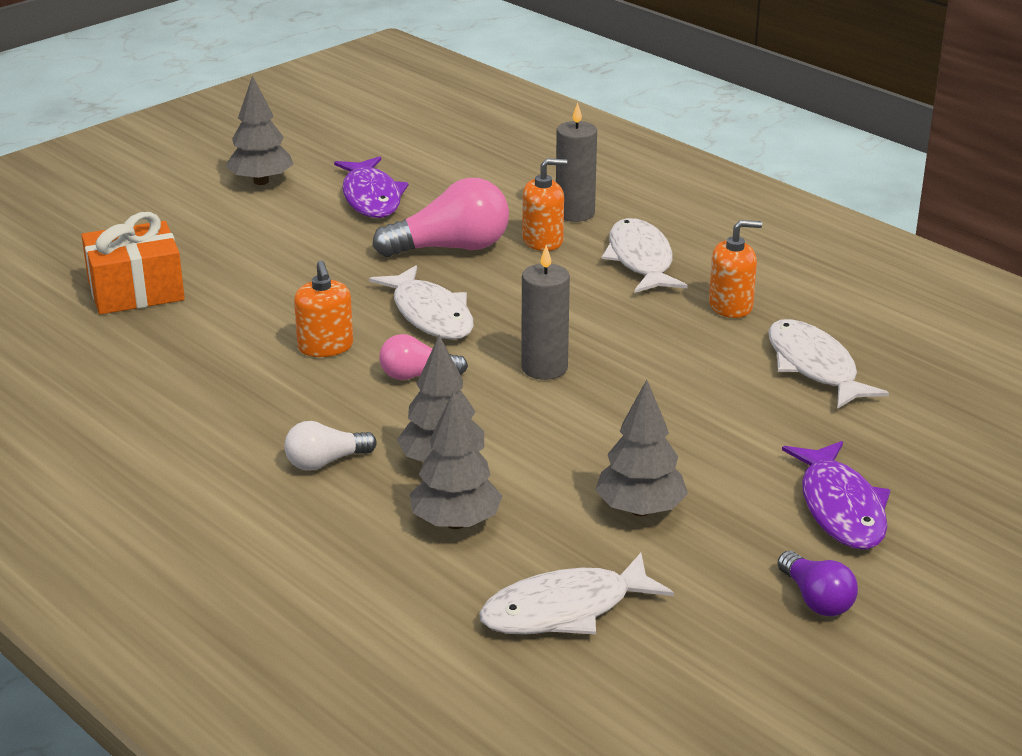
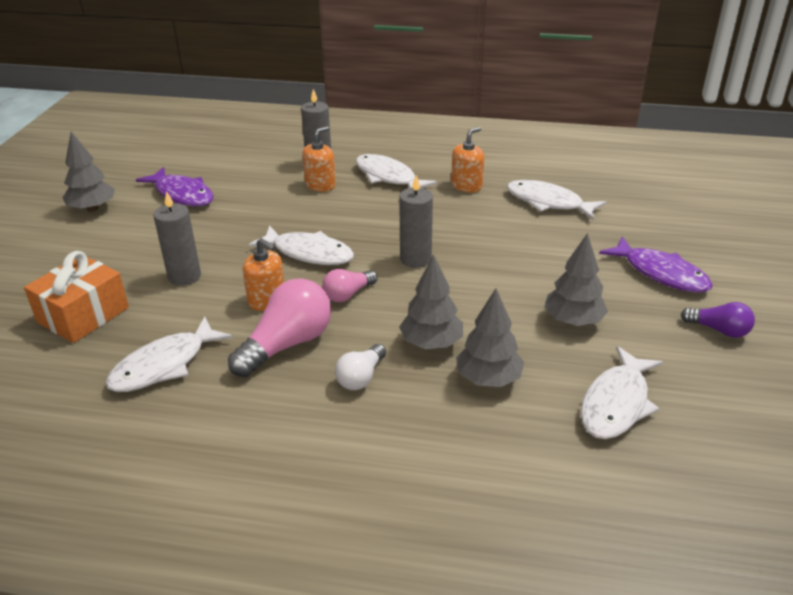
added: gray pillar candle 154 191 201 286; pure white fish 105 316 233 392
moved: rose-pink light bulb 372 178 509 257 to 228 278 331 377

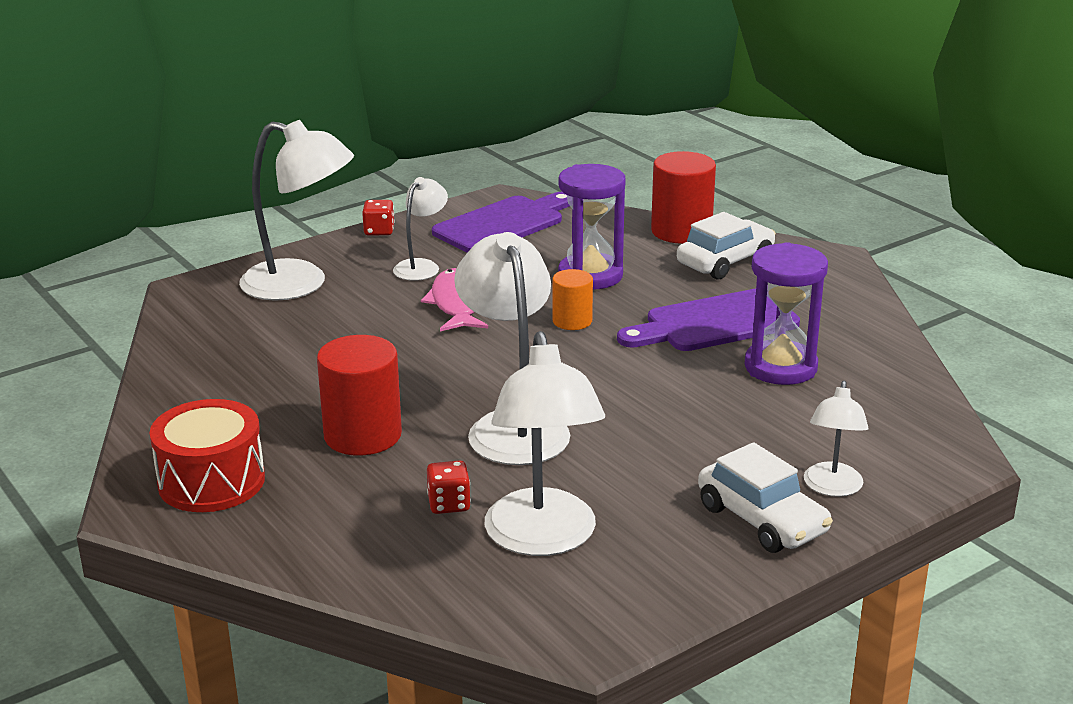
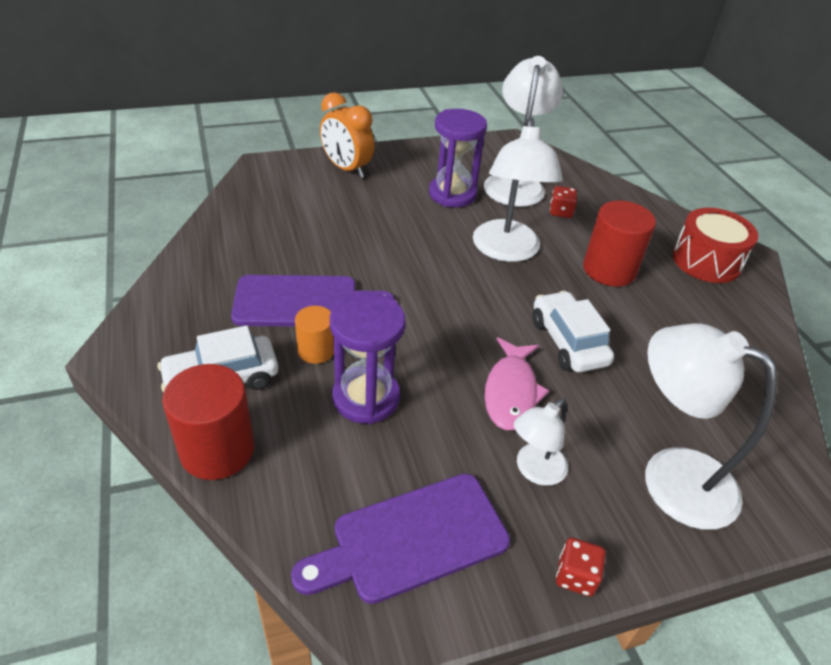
moved: purple sandglass 745 242 828 385 to 429 109 487 207; bright orange cylinder shape 552 269 593 330 to 295 306 334 364; pure white toy car 698 442 833 553 to 532 291 614 372
replaced: pure white reading lamp 804 381 868 497 to bright orange bedside clock 320 92 374 178

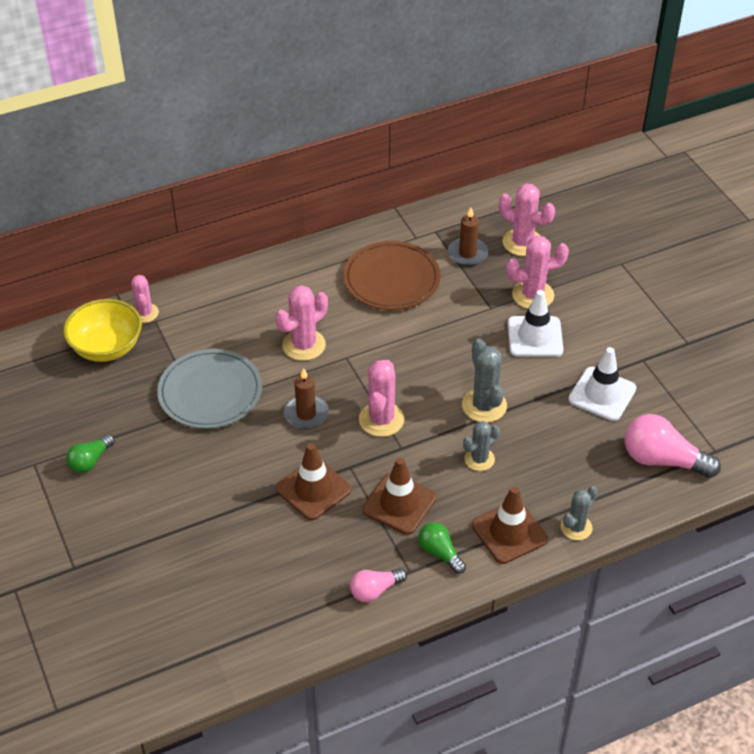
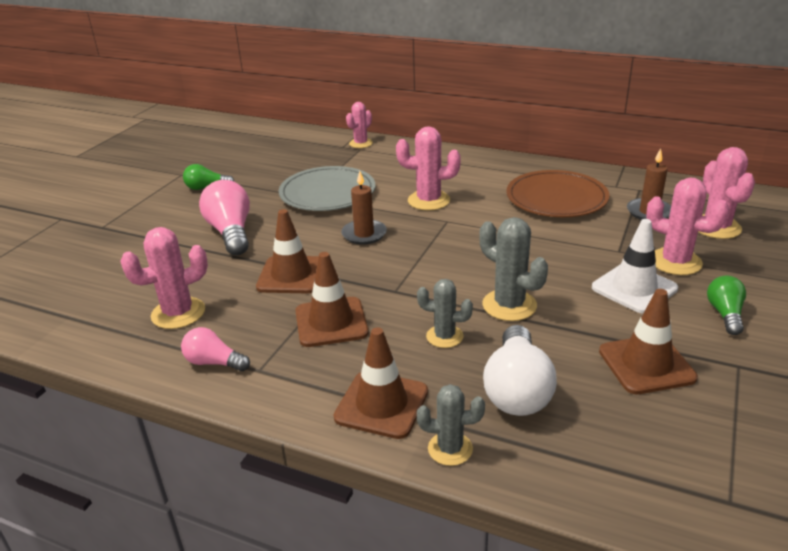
removed: bright yellow deep dish 63 299 142 362
added: pure white light bulb 483 325 557 416
moved: rose-pink saguaro cactus 359 360 404 437 to 120 227 208 329; rose-pink light bulb 625 414 721 478 to 199 180 250 255; green light bulb 418 522 466 574 to 707 276 746 335
recoloured: pure white safety cone 568 347 636 421 to russet safety cone 599 289 698 394
turned: gray saguaro cactus 462 338 507 423 = 479 217 548 321 75 degrees counterclockwise

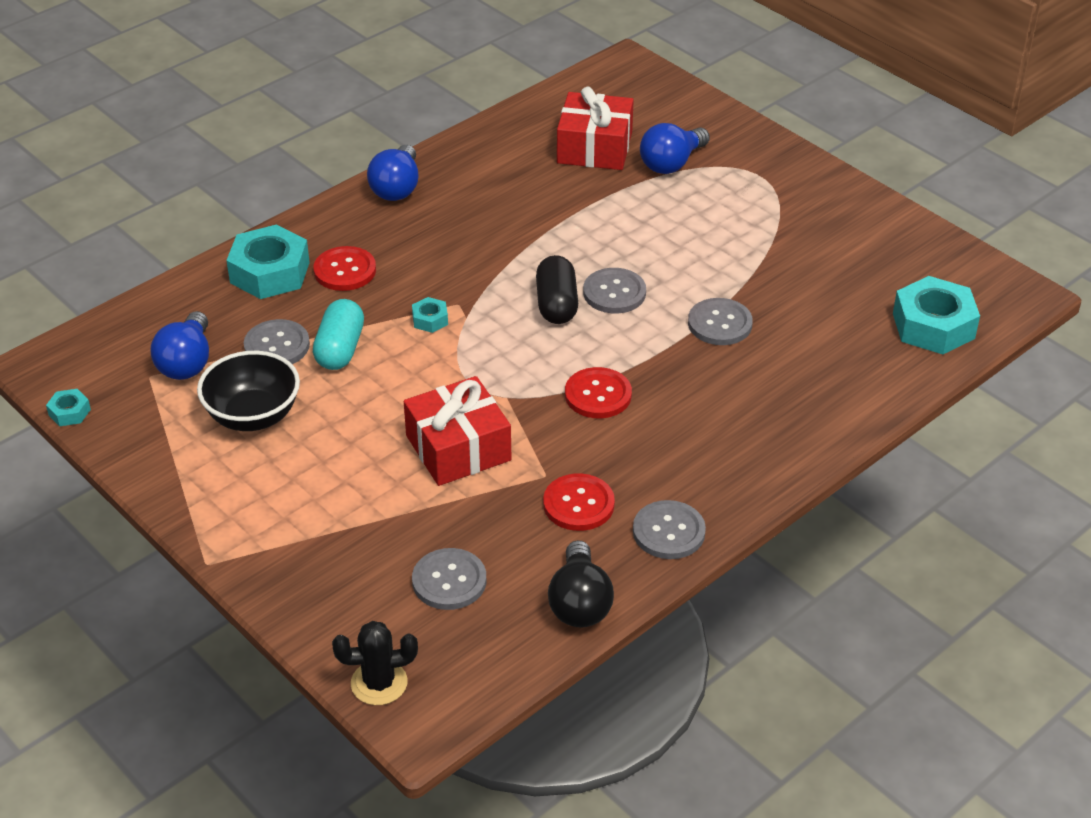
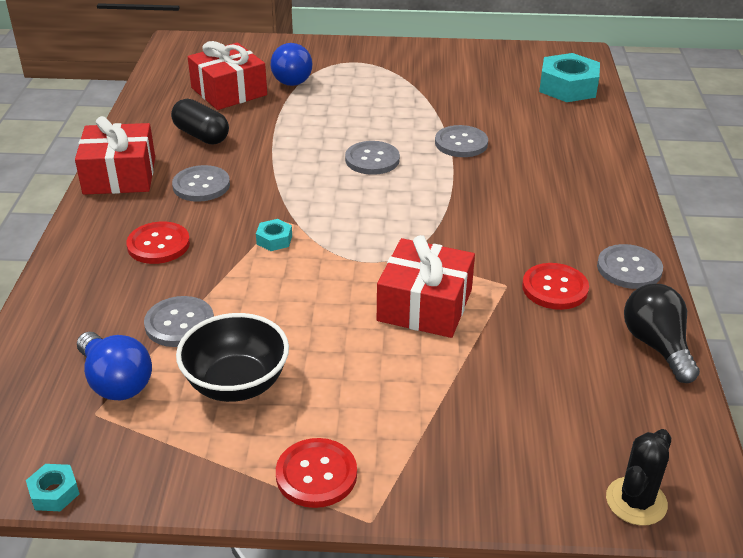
removed: turquoise hex nut 226 225 310 299; turquoise pill shape 313 299 364 370
moved: ebony pill shape 536 255 578 324 to 171 99 229 144; red button 565 367 632 418 to 276 438 357 508; gray button 412 548 486 610 to 172 165 230 202
replaced: cobalt light bulb 367 145 418 201 to red present 75 116 155 195
turned: ebony light bulb 548 540 614 628 = 624 284 700 383 150 degrees counterclockwise

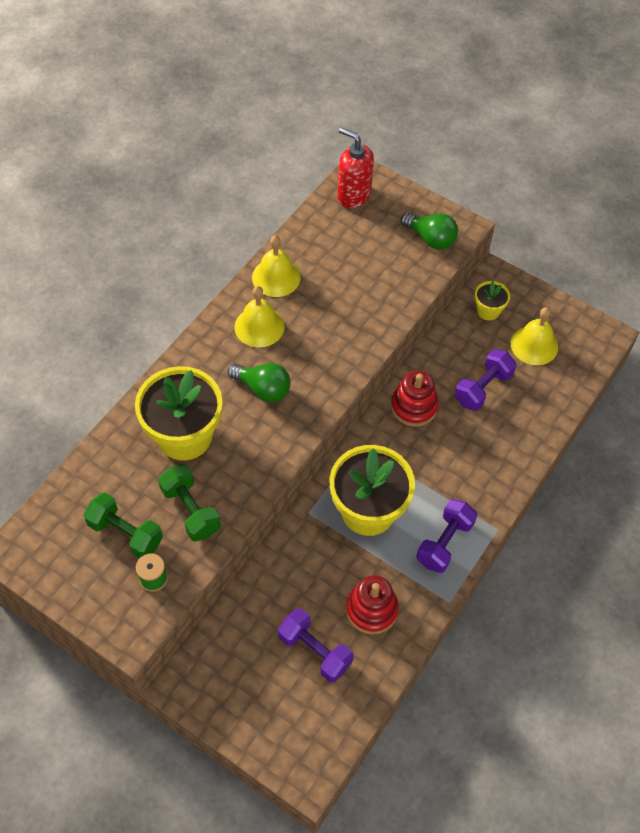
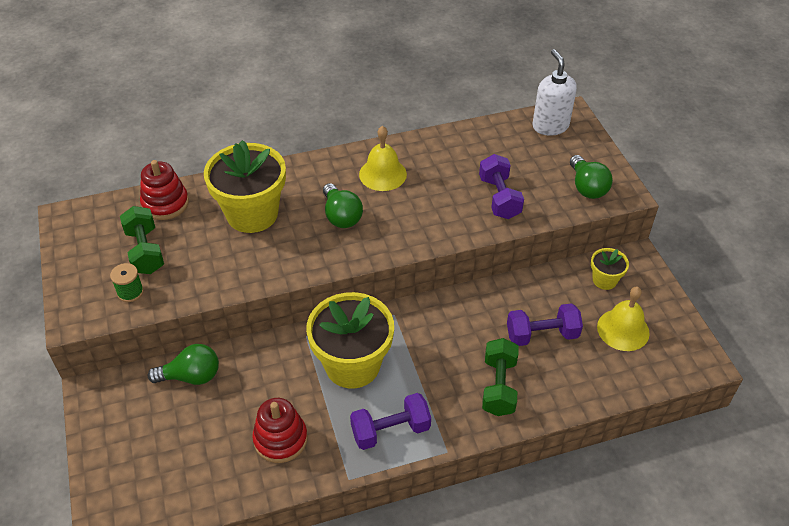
removed: bright yellow bell 252 235 301 297
added: green light bulb 148 344 219 385
moved: red stacking toy 391 370 439 426 to 140 160 189 220; green hand weight 158 465 221 542 to 482 338 519 416; purple hand weight 278 608 354 683 to 479 154 524 219
recoloured: red soap dispenser 337 127 374 208 to pure white soap dispenser 532 49 577 136

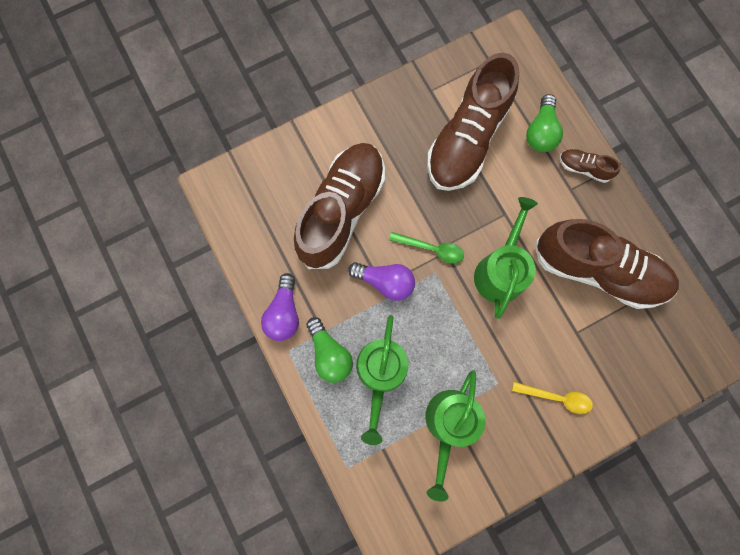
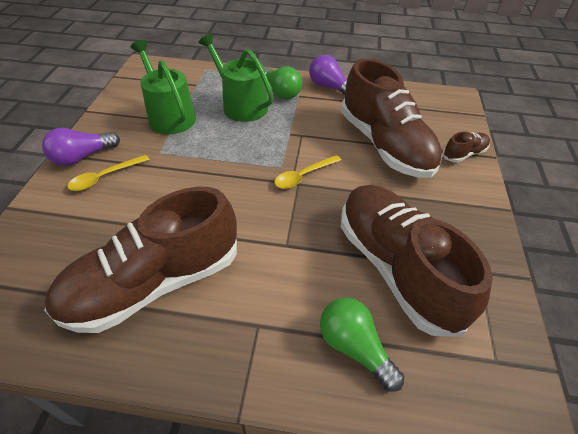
removed: green sprinkling can 474 197 538 319
moved: russet lace-up shoe 560 149 621 183 to 442 132 490 163; purple light bulb 348 262 415 301 to 42 128 120 166
recoloured: green teaspoon 389 232 464 264 to bright yellow teaspoon 274 155 341 189
turned: green light bulb 306 317 353 383 = 265 66 302 99 135 degrees counterclockwise

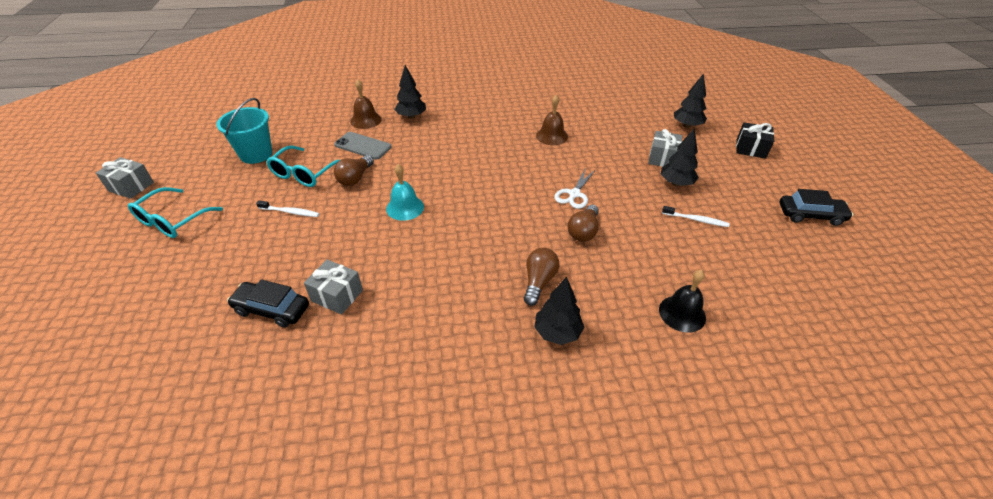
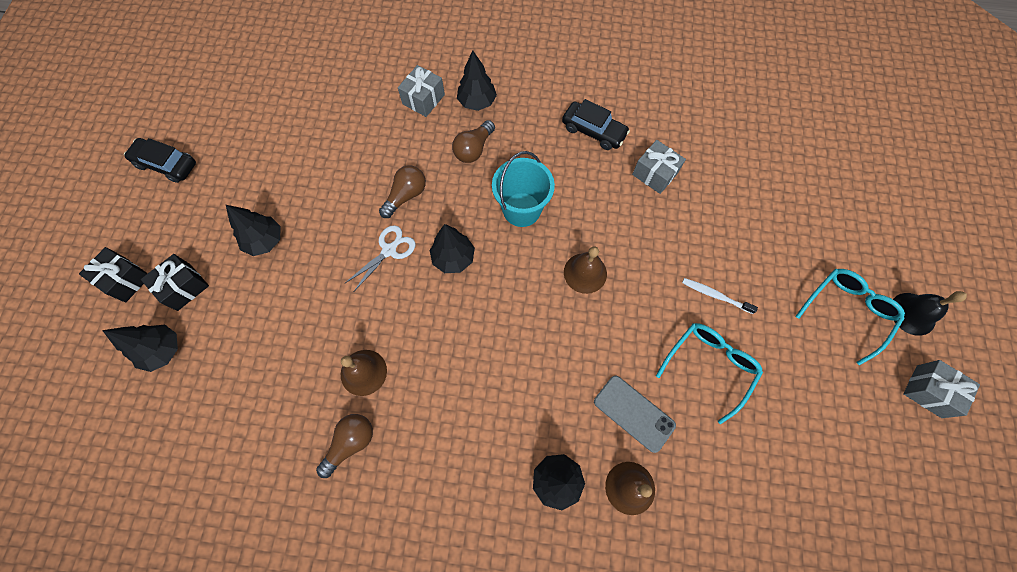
removed: pure white tooth brush 662 206 730 227
added: ebony toy tree 430 224 475 273; ebony present 141 254 209 311
moved: turquoise pail 216 98 273 164 to 492 151 555 227; gray present 648 129 683 167 to 398 65 445 117; russet light bulb 334 155 374 186 to 316 414 373 478; ebony bell 659 270 706 333 to 893 291 967 336; ebony toy car 227 279 309 328 to 562 99 630 150
recoloured: turquoise bell 386 164 424 221 to russet bell 564 246 607 294

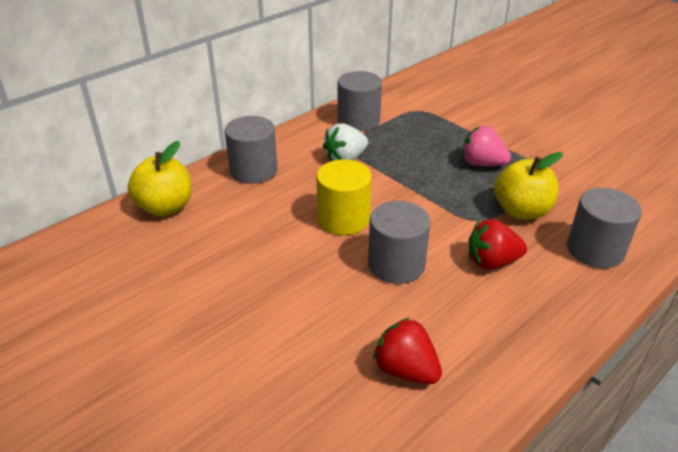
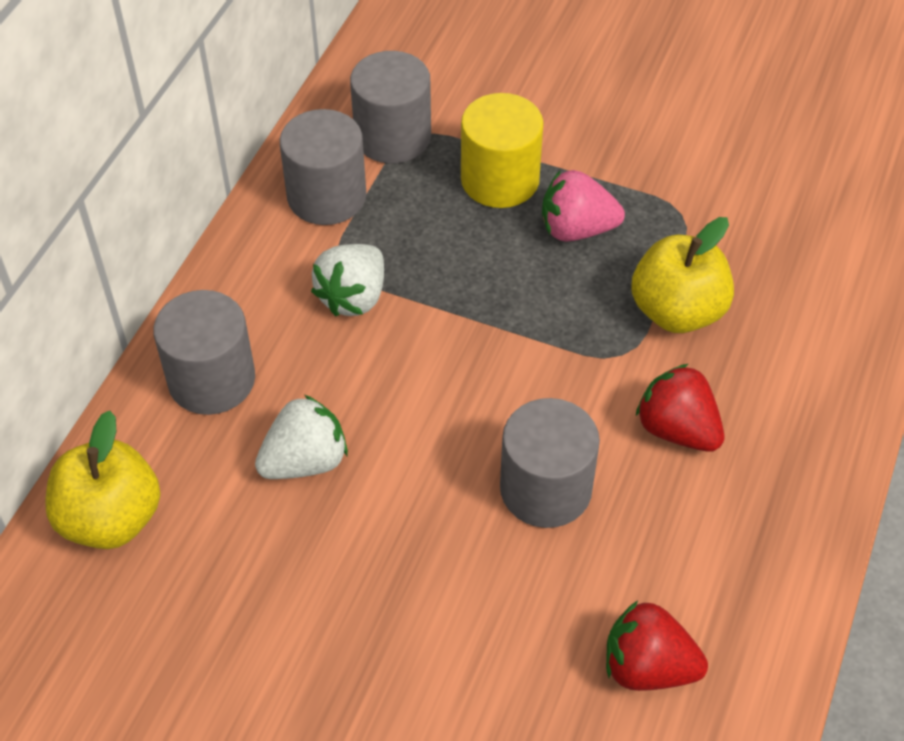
added: pure white toy strawberry 255 395 348 479
moved: bright yellow cylinder shape 316 159 372 235 to 461 93 544 208; gray cylinder shape 567 188 642 268 to 350 51 431 164
turned: red toy strawberry 469 219 527 269 = 636 364 724 452 75 degrees clockwise

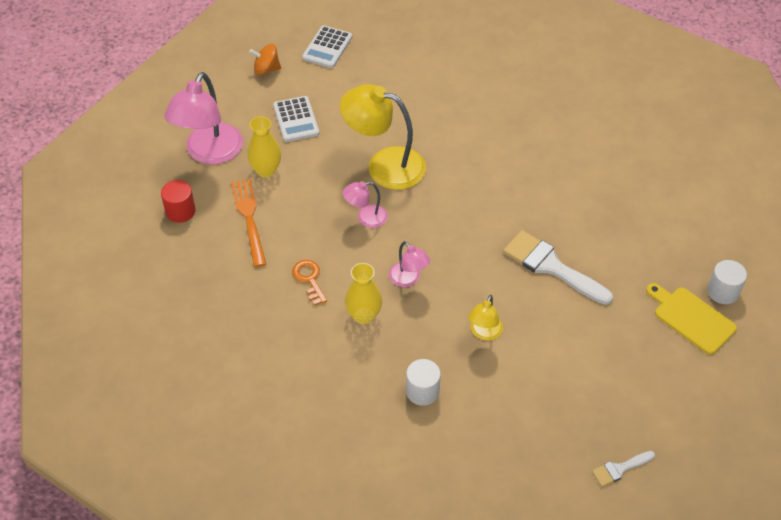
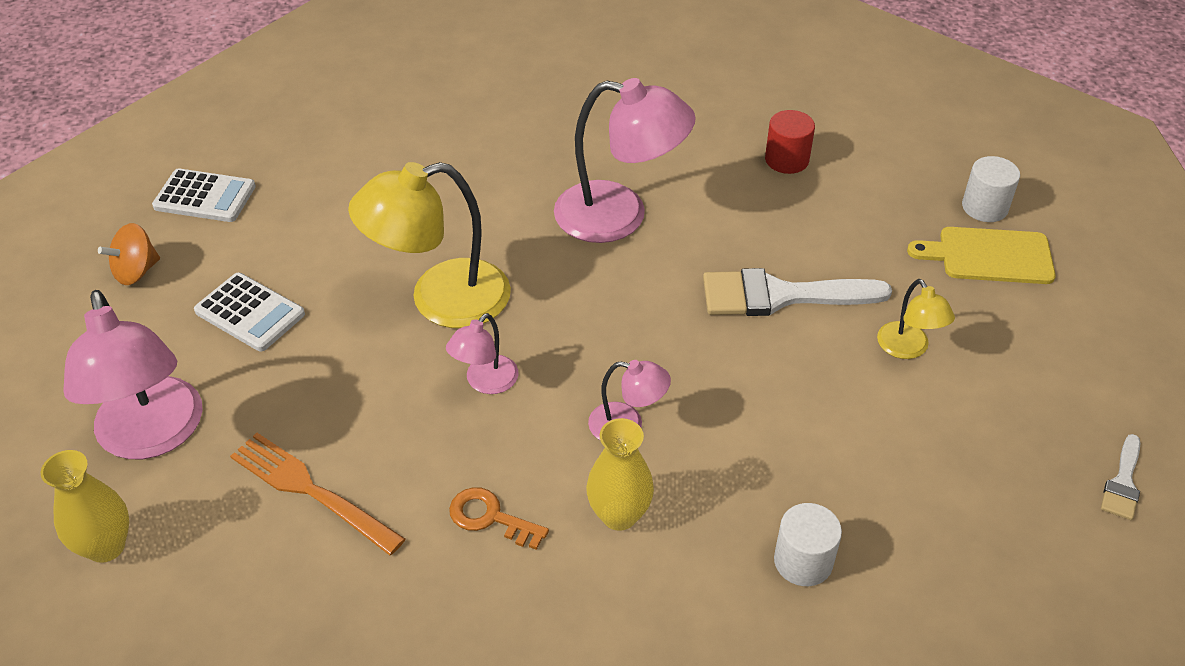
added: rose-pink reading lamp 554 78 696 243
moved: bright yellow flower vase 247 116 281 178 to 41 450 129 563; red cylinder shape 161 180 196 223 to 765 110 815 174; bright yellow reading lamp 468 295 503 341 to 877 279 955 359
turned: pure white pocket calculator 302 25 352 68 = 152 168 256 222 60 degrees counterclockwise

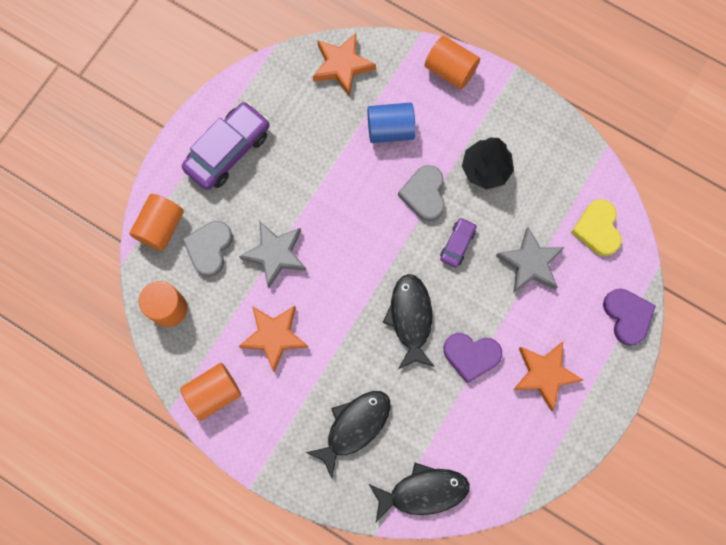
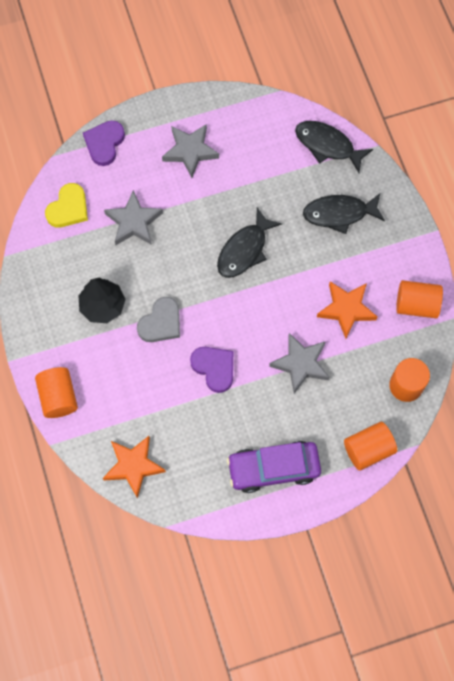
removed: cobalt cylinder shape 367 102 416 143; purple toy car 440 217 477 267; gray heart 182 221 233 277
moved: purple heart 443 333 502 383 to 190 347 233 393
recoloured: bright orange star 513 342 583 411 to gray star 162 124 219 178

